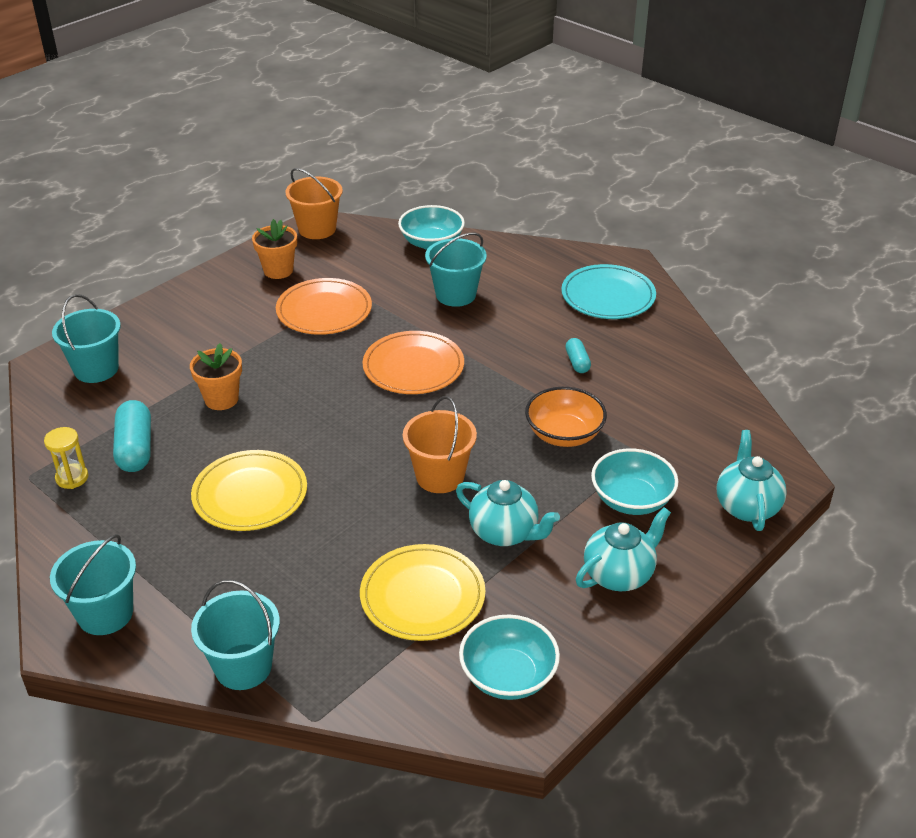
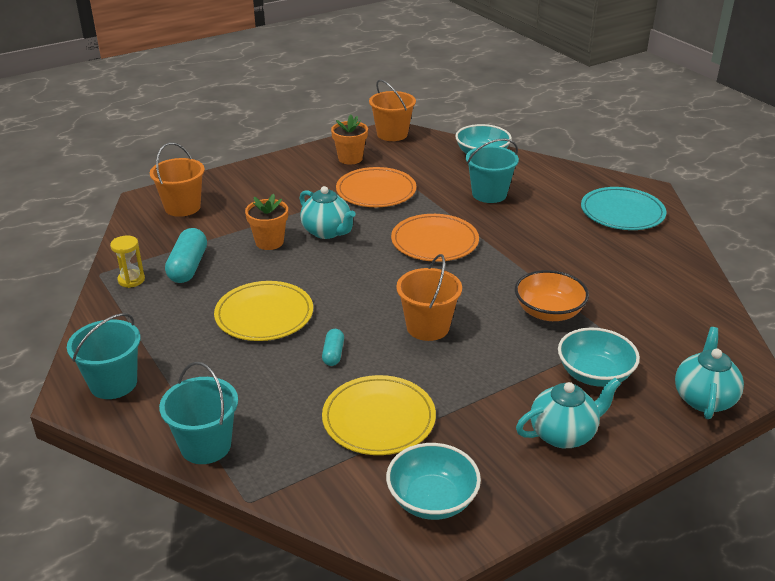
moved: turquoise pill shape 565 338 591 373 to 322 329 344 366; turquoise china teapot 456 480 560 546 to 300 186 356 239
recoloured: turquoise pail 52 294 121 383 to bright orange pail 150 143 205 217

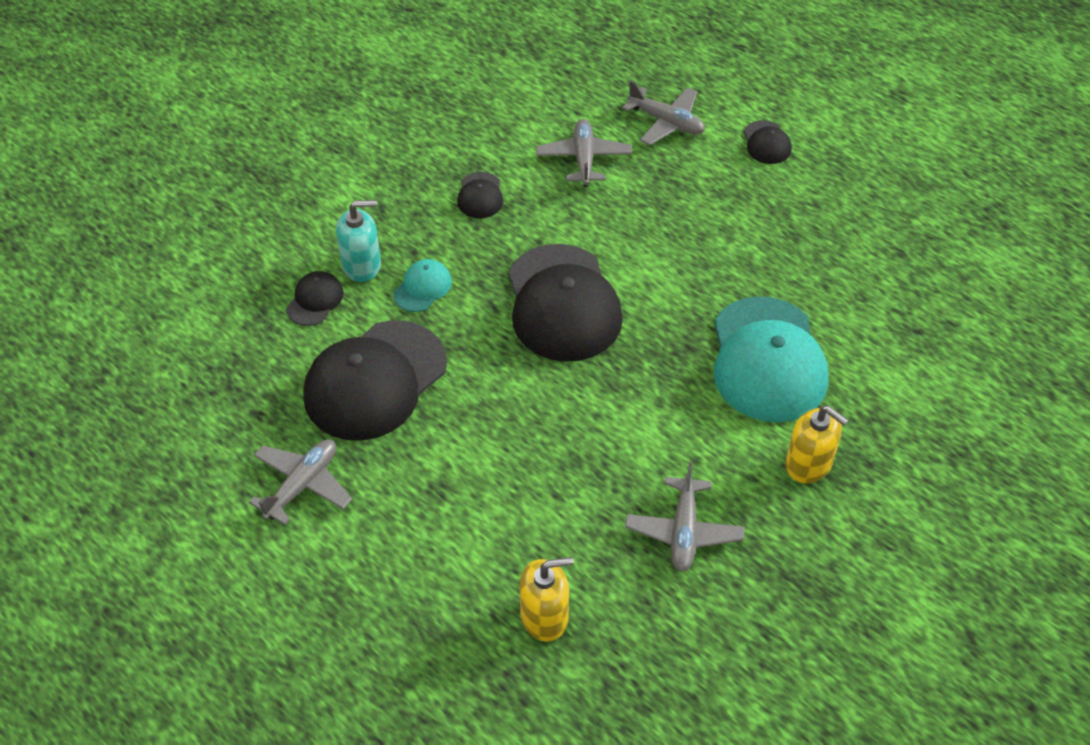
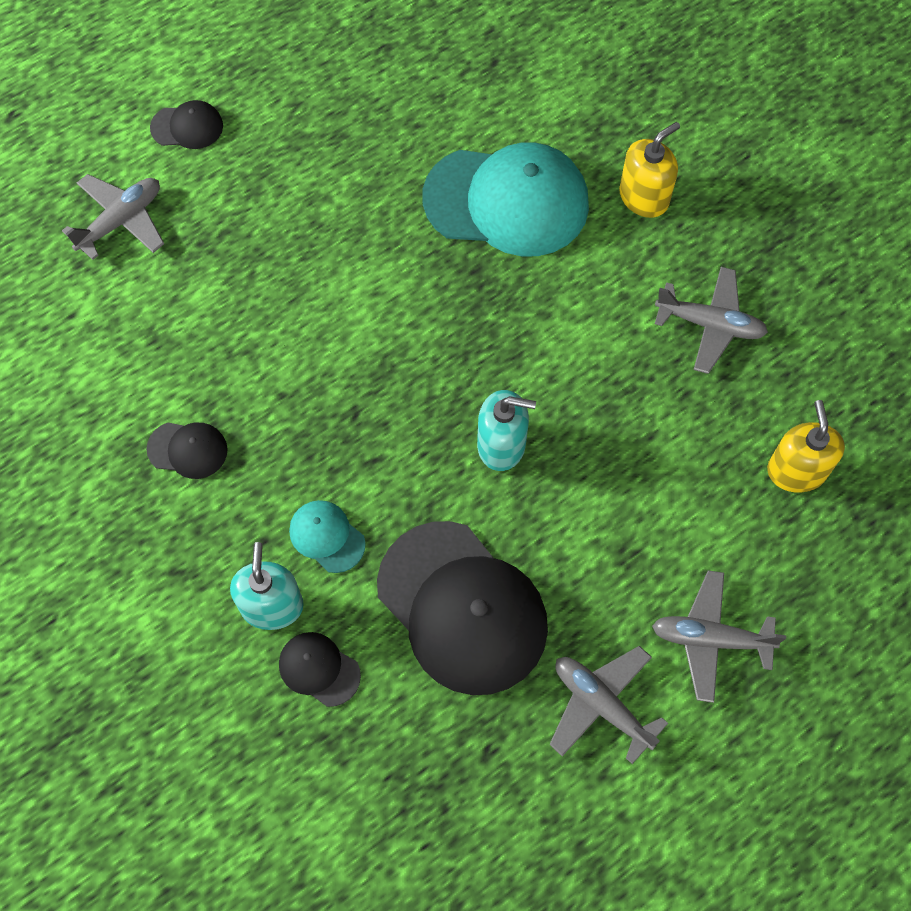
removed: ebony baseball cap 508 244 623 362
added: turquoise soap dispenser 477 390 536 471
moved: gray aeroplane 536 119 632 187 to 652 570 786 703

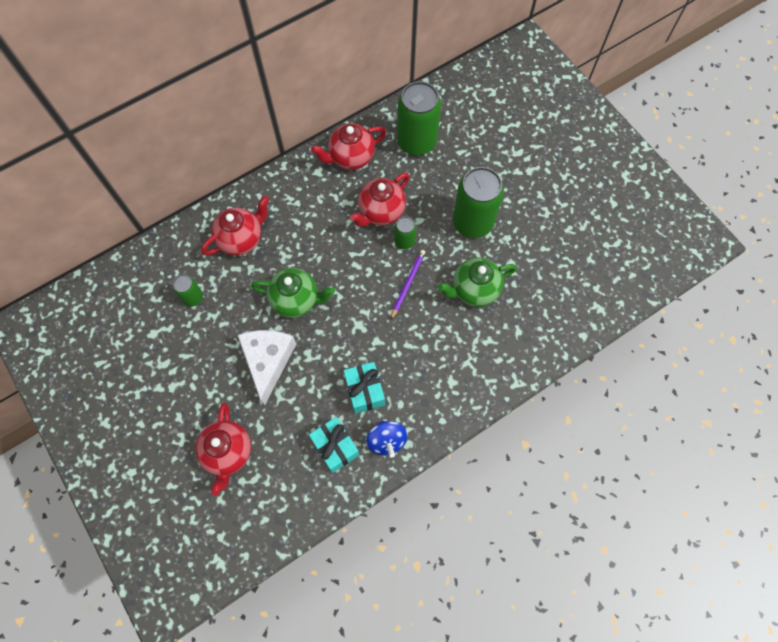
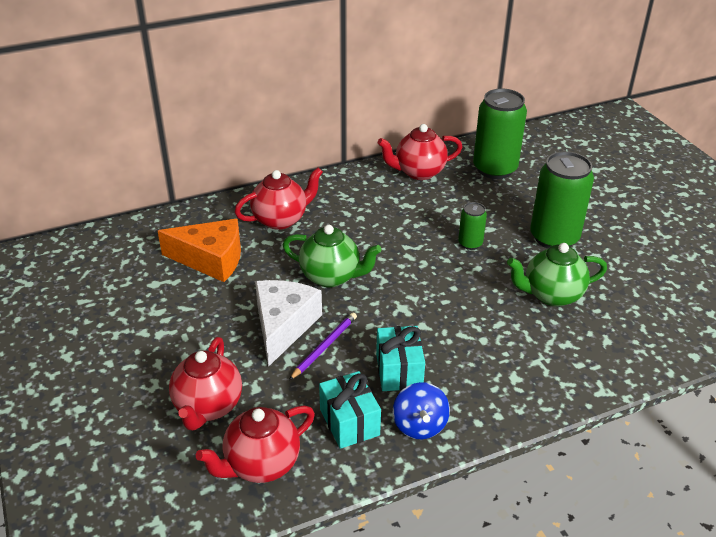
moved: red china teapot 350 173 410 227 to 196 406 315 483; purple lead pencil 391 250 426 319 to 289 313 357 380
replaced: green soda can 173 275 203 307 to bright orange cheese wedge 158 219 241 282

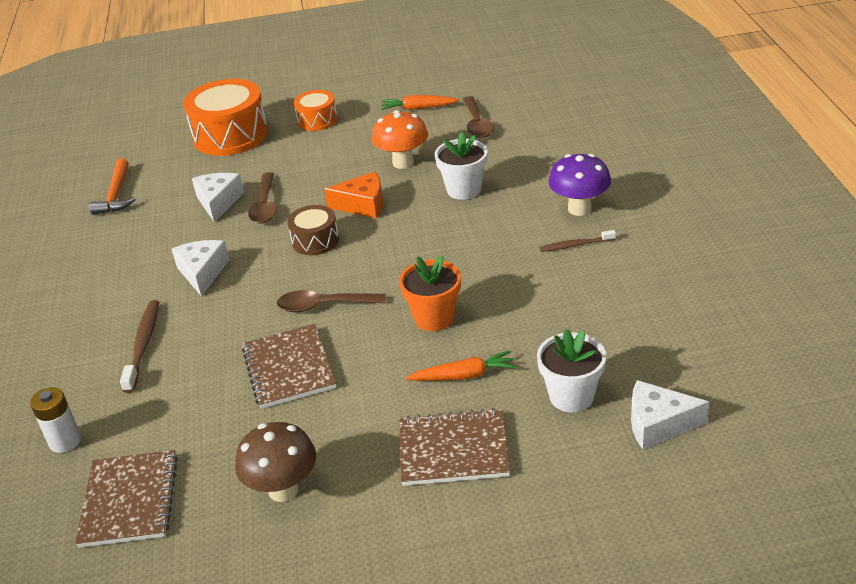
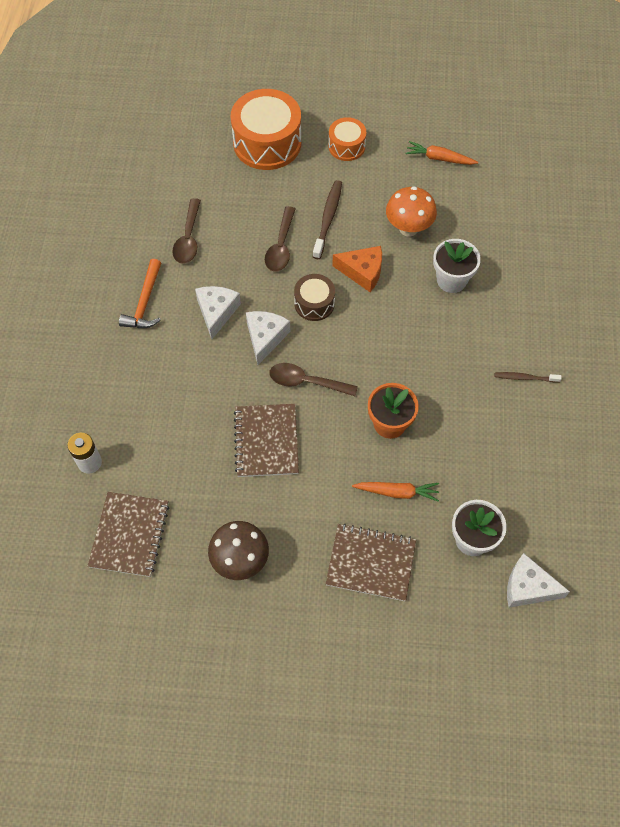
removed: purple mushroom 549 154 611 216
moved: russet teaspoon 463 96 494 138 to 172 198 201 264; bright orange claw hammer 89 158 136 215 to 119 259 161 328; pure white cheese wedge 192 173 245 222 to 246 311 290 365; russet tooth brush 120 300 159 393 to 313 180 342 259

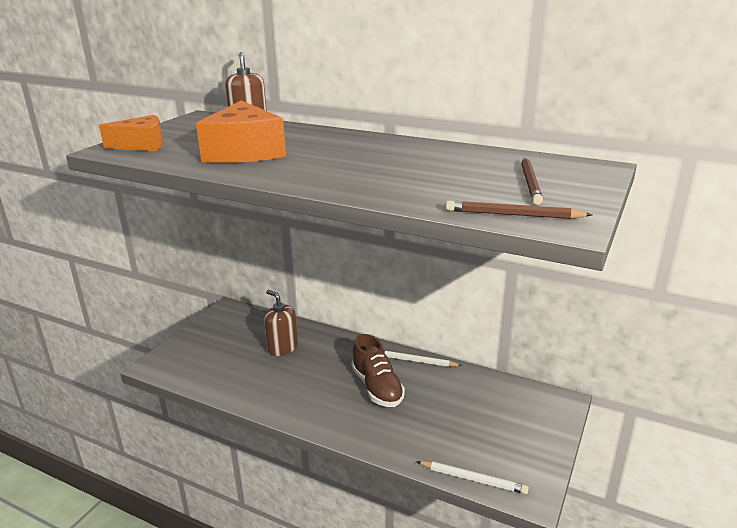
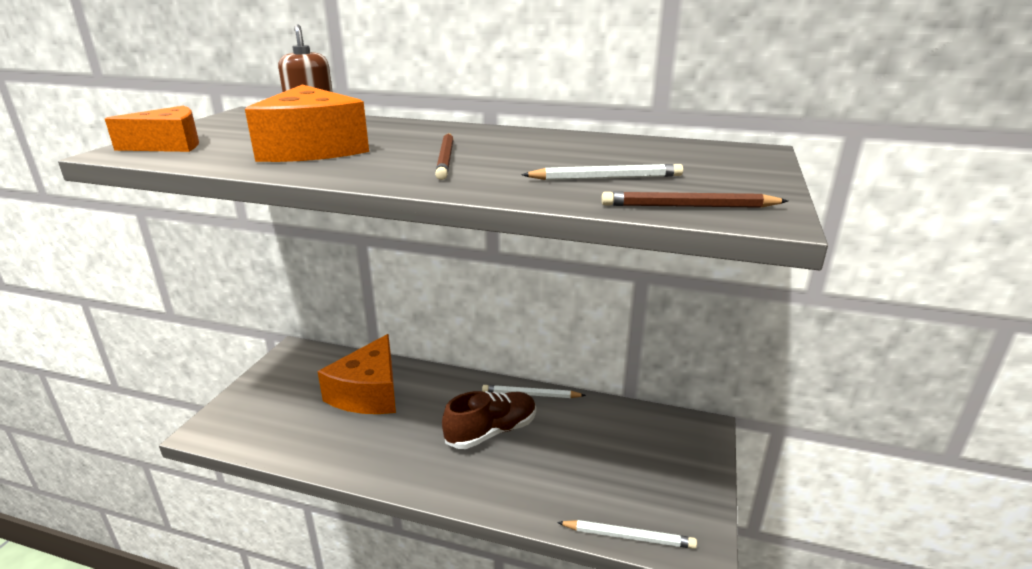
added: pure white lead pencil 521 164 683 180
moved: russet lead pencil 521 157 543 205 to 435 133 453 180
replaced: russet soap dispenser 264 290 298 356 to bright orange cheese wedge 317 334 396 414
turned: russet lace-up shoe 351 334 405 407 = 442 391 536 449 90 degrees counterclockwise

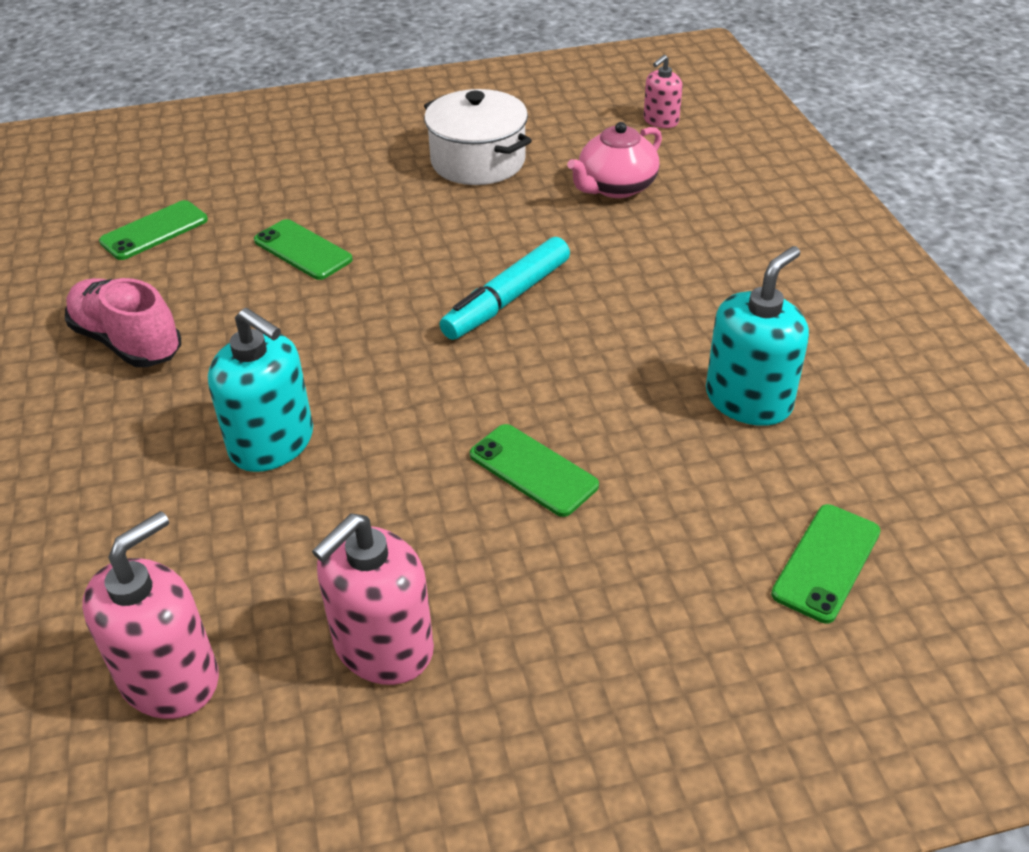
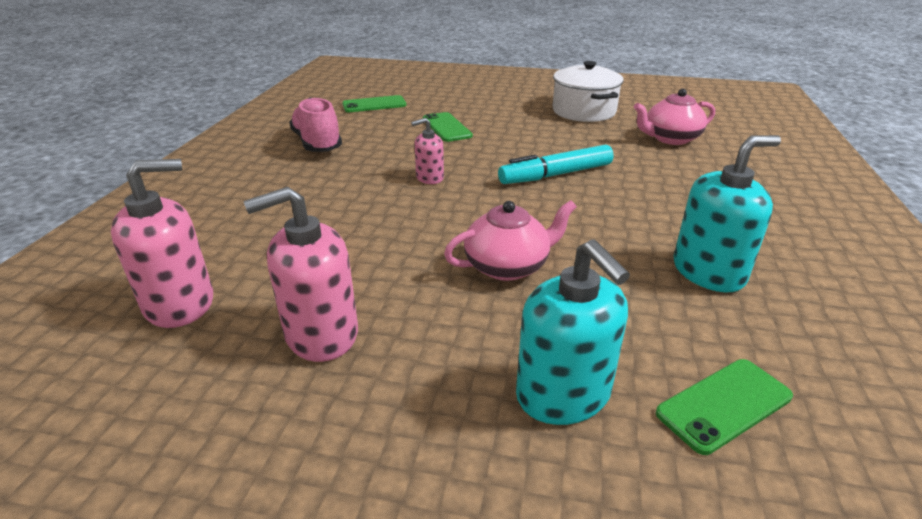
moved: rose-pink soap dispenser 644 55 682 128 to 411 118 444 184; turquoise soap dispenser 208 308 313 472 to 516 239 630 425
replaced: green smartphone 470 424 599 517 to rose-pink china teapot 444 200 577 281

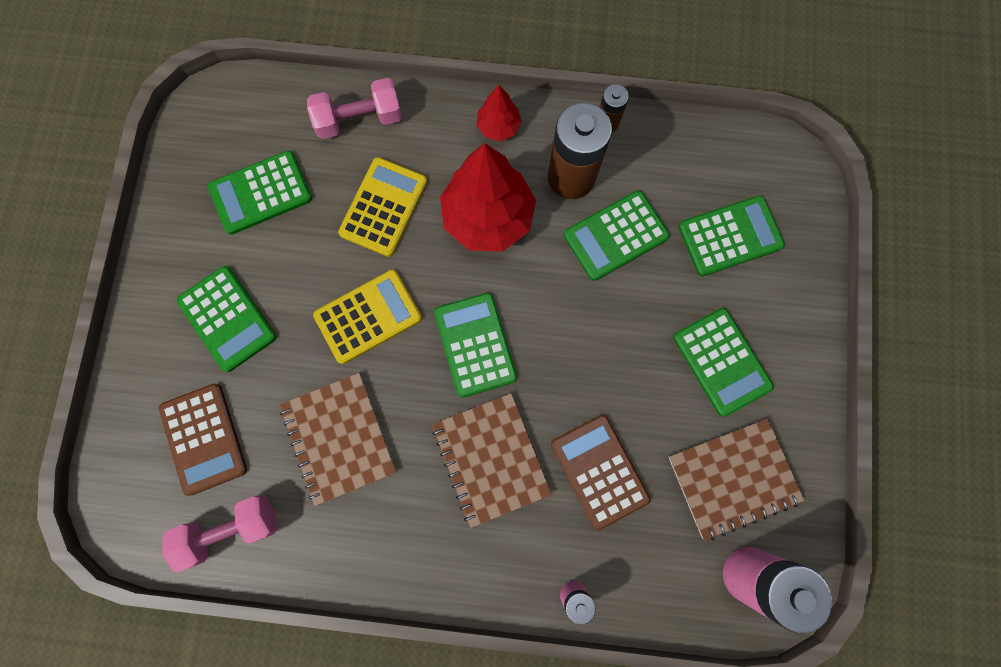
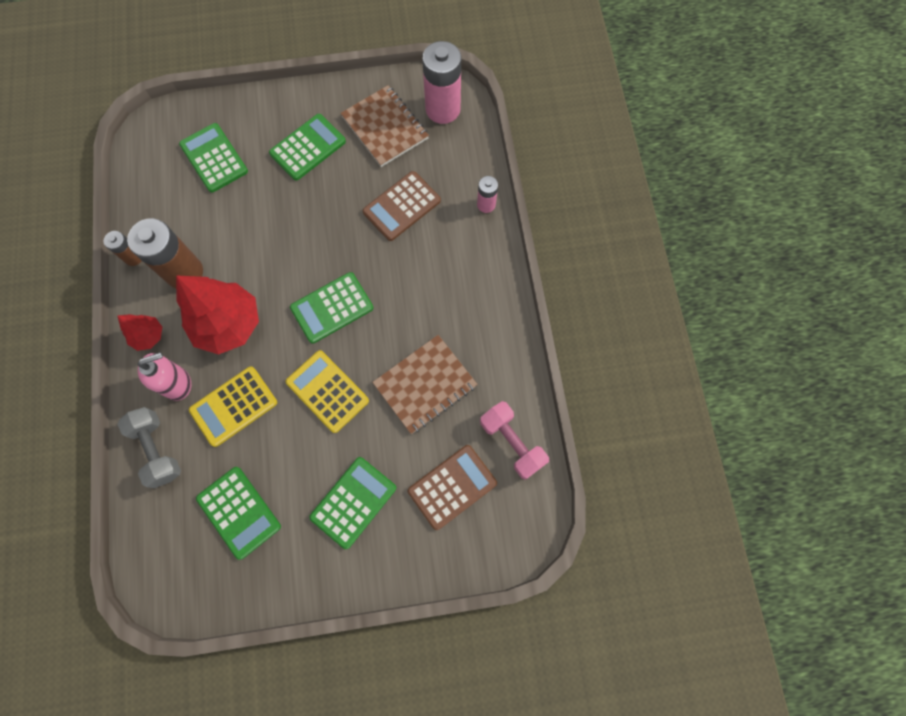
removed: green pocket calculator 564 190 670 281; russet notebook 432 393 552 528
added: rose-pink soap dispenser 138 352 191 401
recoloured: rose-pink hand weight 307 78 402 139 to gray hand weight 117 407 181 488
turned: bright yellow pocket calculator 338 157 427 257 = 189 366 277 447 45 degrees counterclockwise

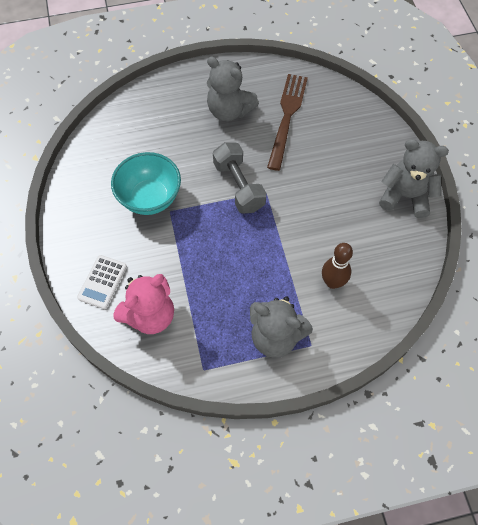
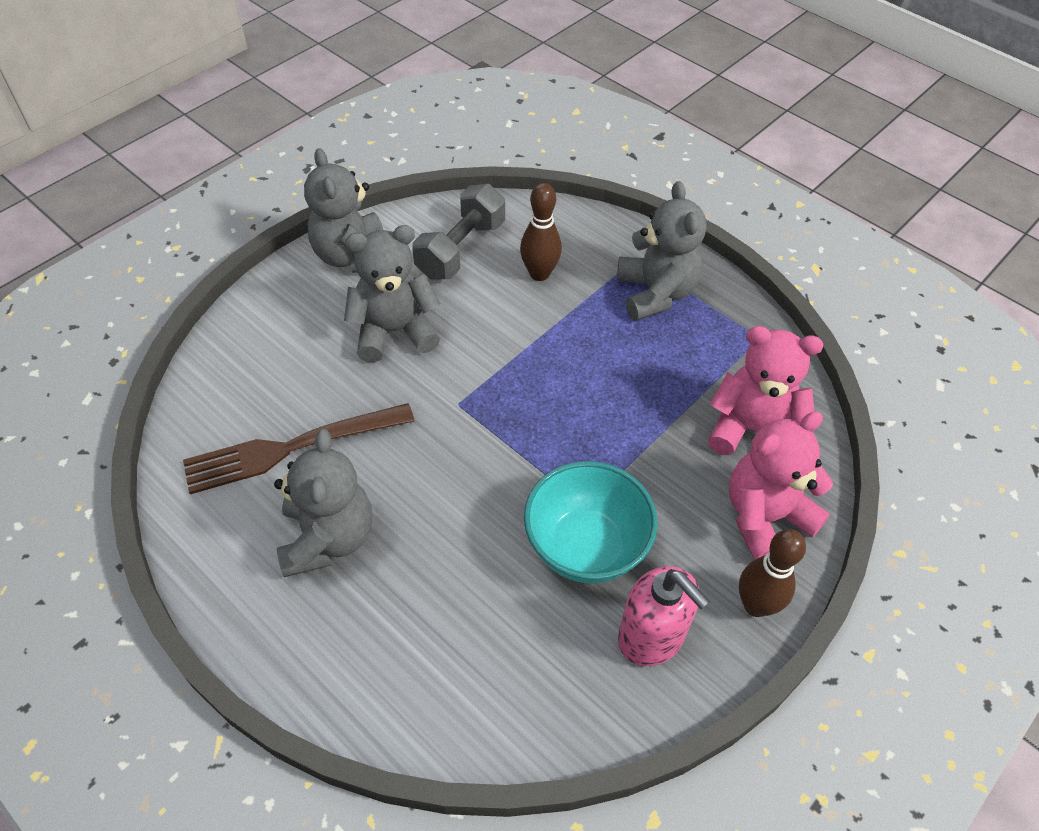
added: gray teddy 344 225 440 362; russet skittle 739 529 806 617; rose-pink soap dispenser 618 566 710 666
moved: gray hand weight 213 142 266 214 to 412 184 505 280
replaced: pure white pocket calculator 77 255 127 309 to rose-pink teddy 729 411 833 560

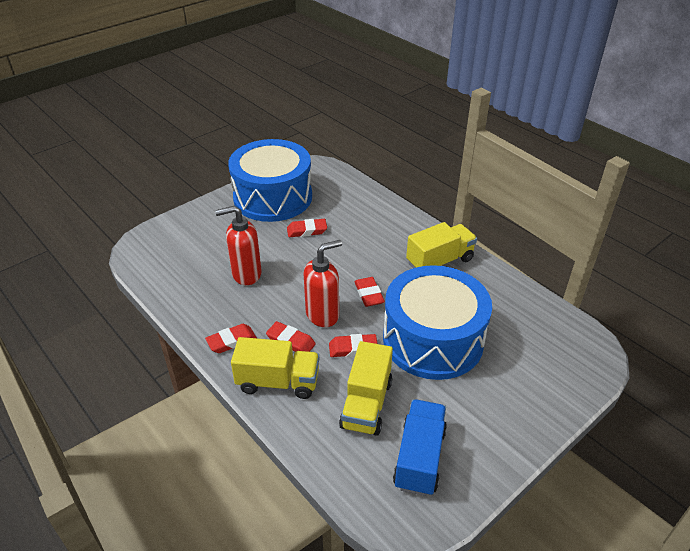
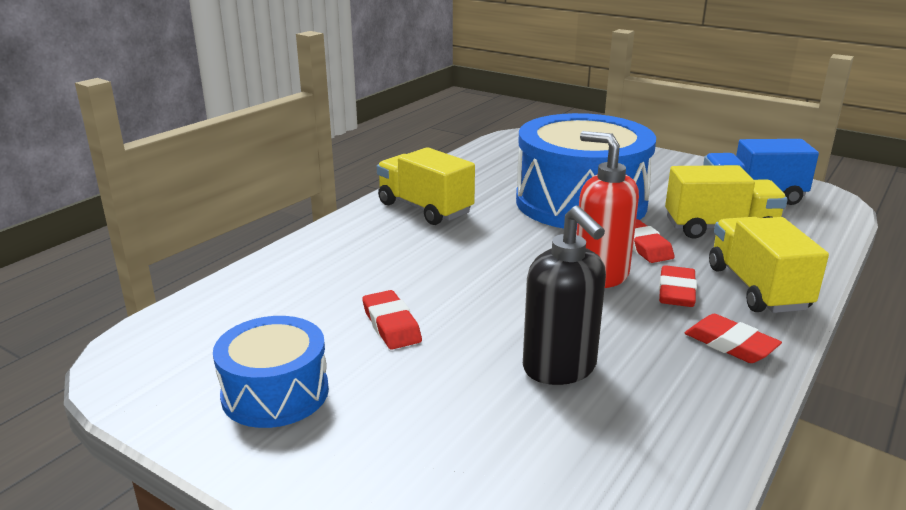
removed: red gum eraser 355 277 385 307
recoloured: red soap dispenser 215 206 262 285 to ebony soap dispenser 523 206 606 385
resized: cobalt toy drum 228 139 312 222 = 213 316 329 428 x0.53

